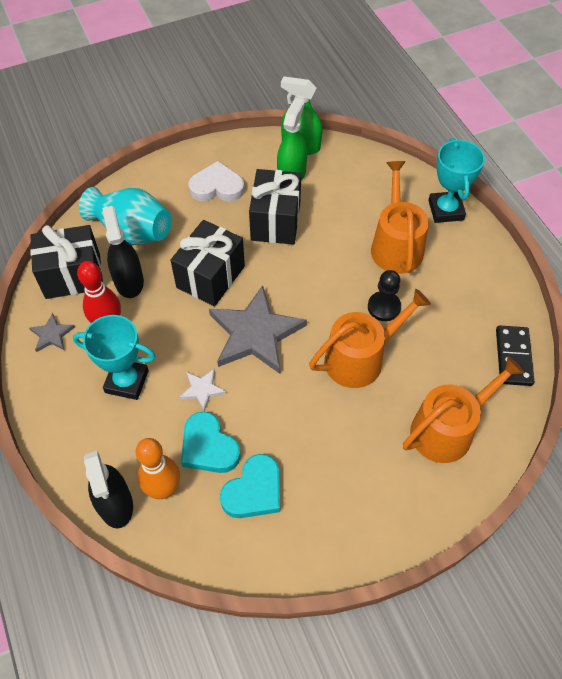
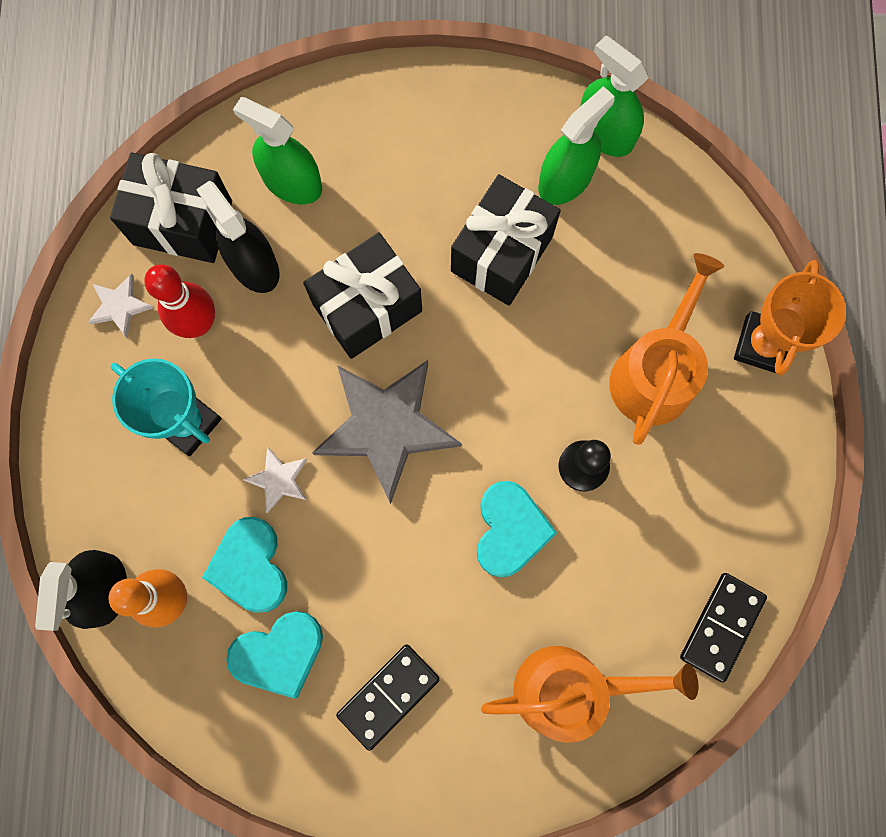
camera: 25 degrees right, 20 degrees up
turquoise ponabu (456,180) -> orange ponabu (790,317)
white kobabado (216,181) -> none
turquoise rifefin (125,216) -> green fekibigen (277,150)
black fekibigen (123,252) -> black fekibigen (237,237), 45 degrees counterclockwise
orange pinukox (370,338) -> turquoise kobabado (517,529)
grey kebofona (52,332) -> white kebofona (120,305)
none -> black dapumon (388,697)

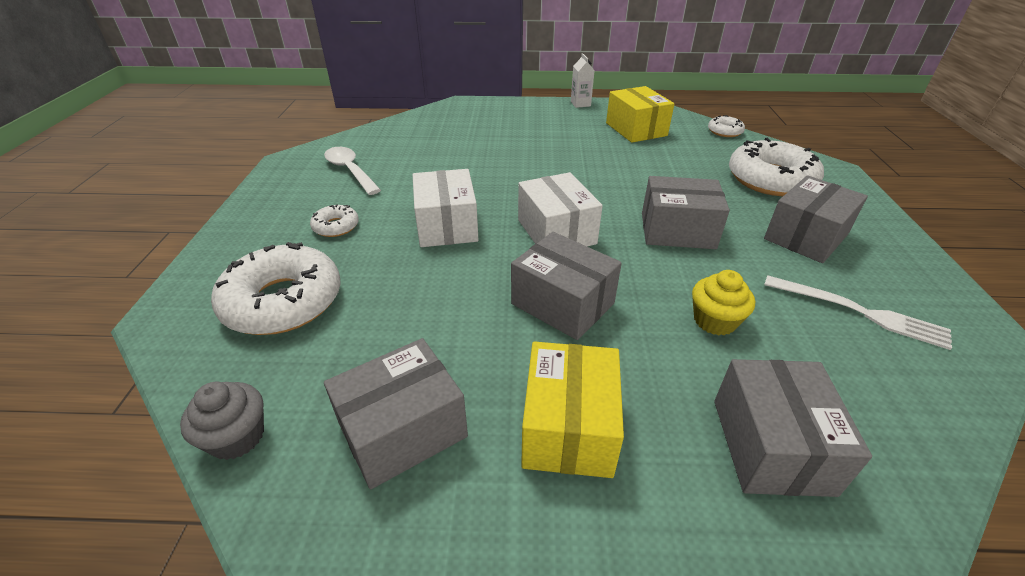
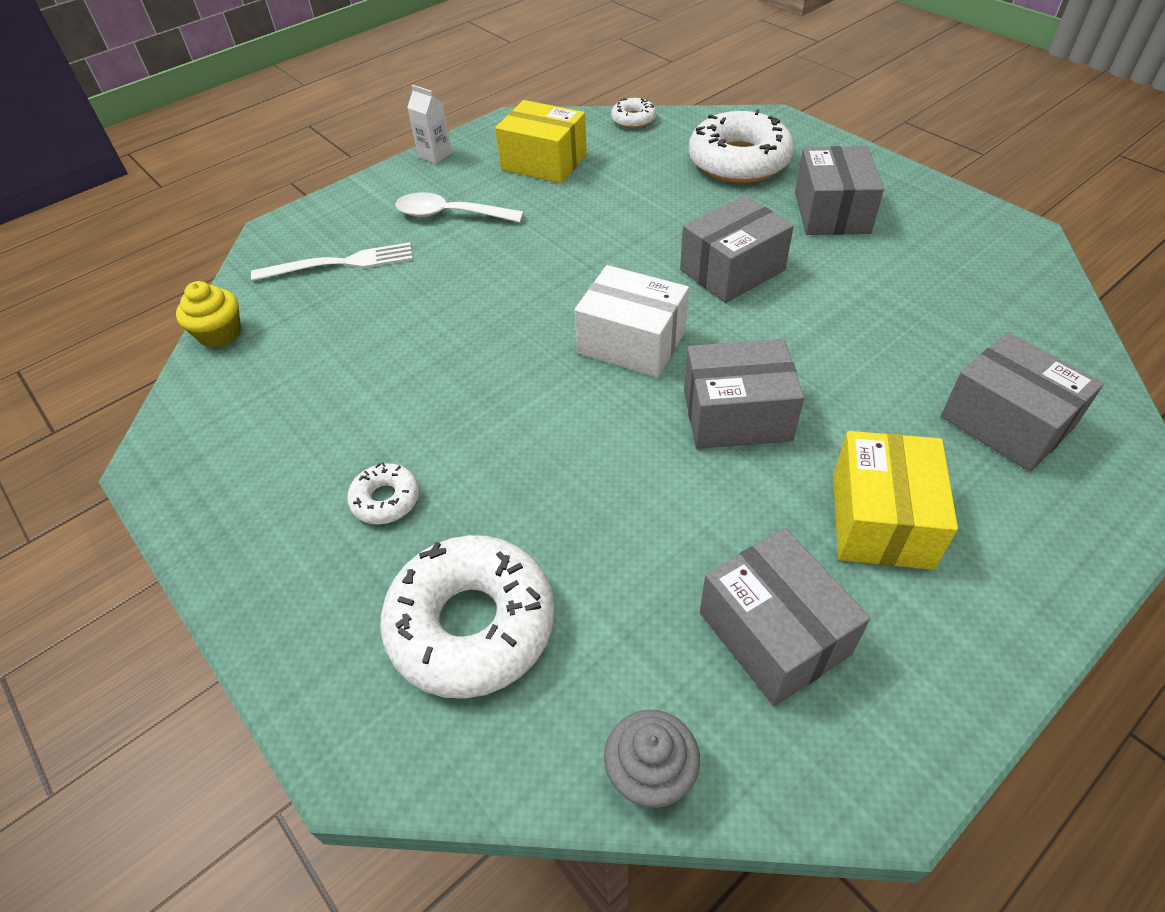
camera: 40 degrees left, 10 degrees up
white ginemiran (352,171) -> white ginemiran (459,207), move
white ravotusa (445,208) -> none
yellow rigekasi (723,302) -> yellow rigekasi (208,314), move
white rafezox (858,312) -> white rafezox (332,261), move
grey ravotusa (396,413) -> grey ravotusa (785,617), 45 degrees counterclockwise
yellow ravotusa (572,409) -> yellow ravotusa (895,500), 45 degrees clockwise

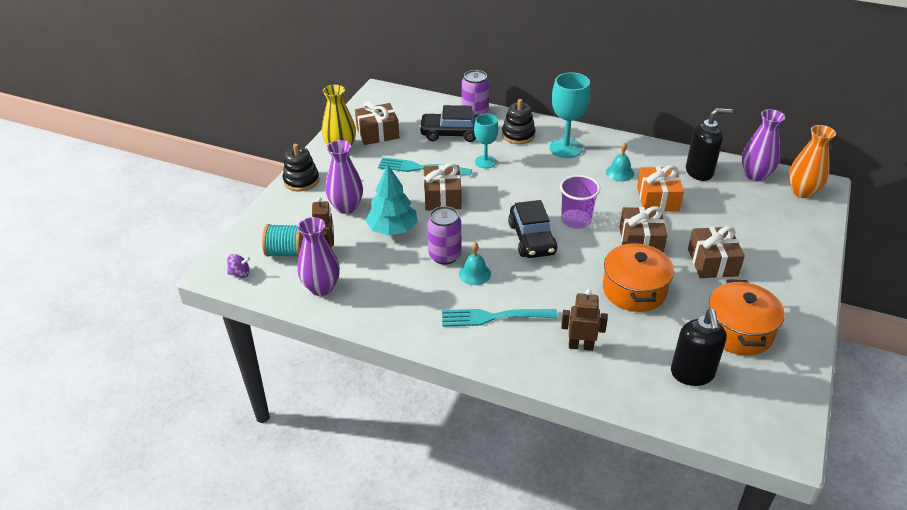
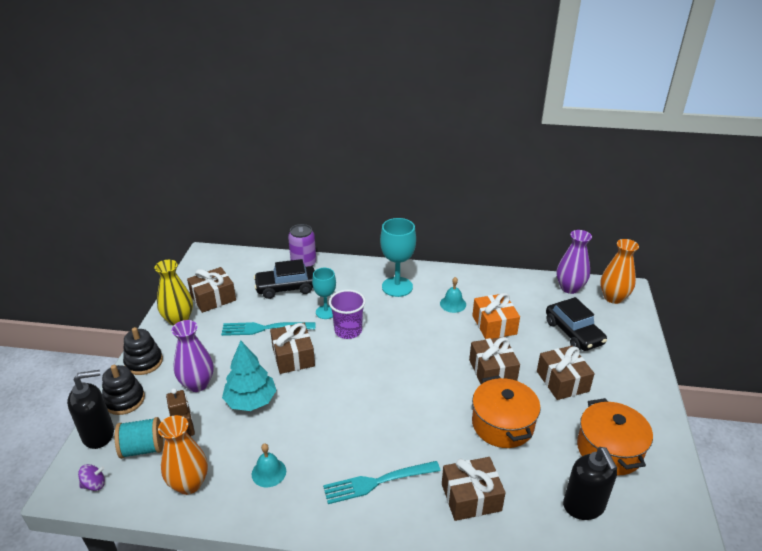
camera: 15 degrees left, 5 degrees down
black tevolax (519,121) -> black tevolax (123,390), move
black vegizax (709,144) -> black vegizax (90,409), move
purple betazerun (580,202) -> purple betazerun (347,314), move
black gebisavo (532,229) -> black gebisavo (576,324), move
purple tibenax (444,235) -> none
purple rifefin (318,256) -> orange rifefin (183,455)
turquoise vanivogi (475,263) -> turquoise vanivogi (269,465), move
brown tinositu (584,320) -> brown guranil (473,489)

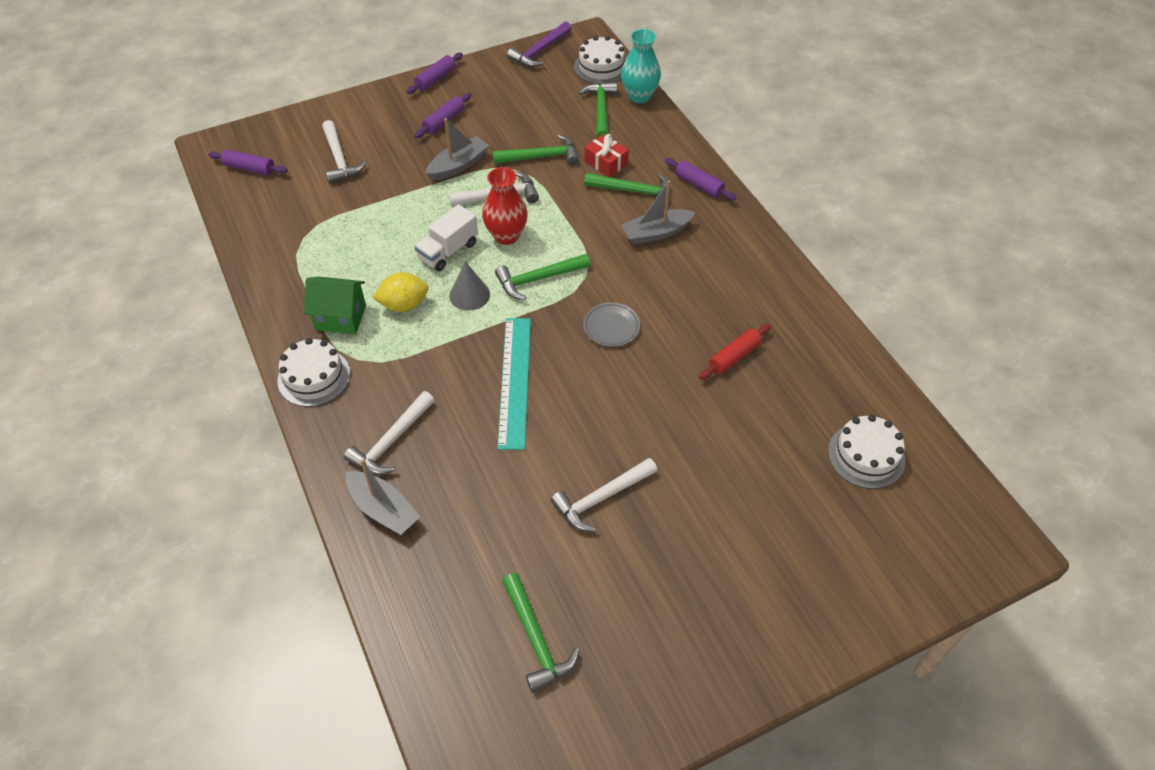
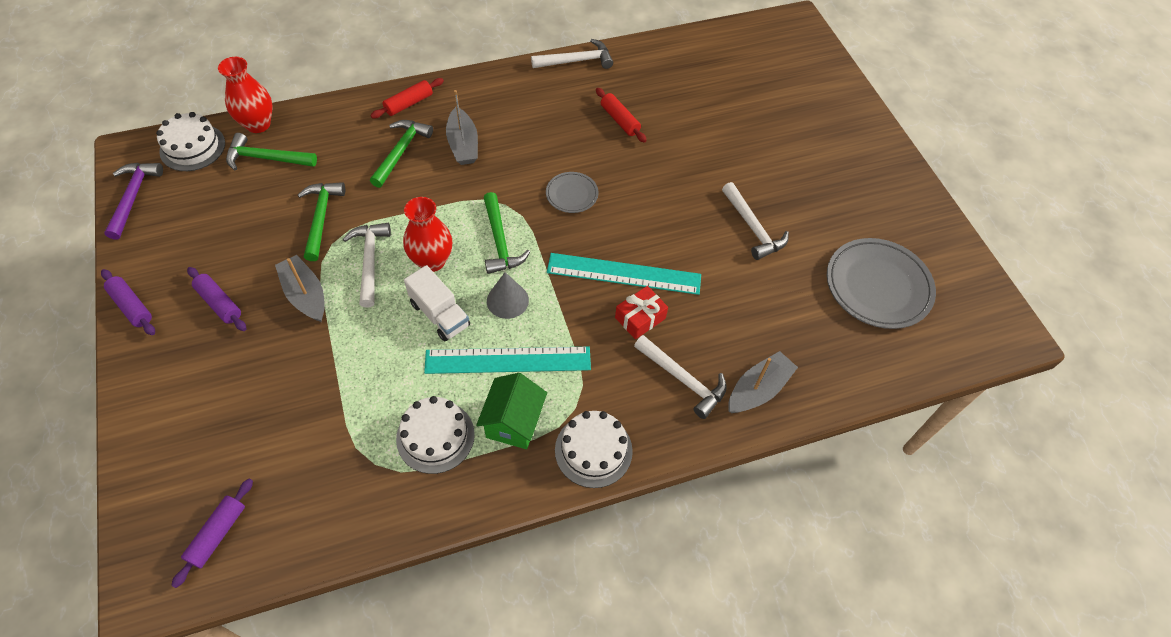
camera: 85 degrees left, 5 degrees up
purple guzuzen (539,44) -> purple guzuzen (133,201), 135 degrees counterclockwise
turquoise rifefin (641,66) -> red rifefin (245,95)
white guzuzen (344,152) -> white guzuzen (572,54), move
red guranil (607,155) -> red guranil (641,312), move
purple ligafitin (700,179) -> red ligafitin (407,98)
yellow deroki (400,292) -> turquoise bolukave (507,360)
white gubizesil (866,452) -> white gubizesil (435,435), move
green guzuzen (541,633) -> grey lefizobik (881,283)

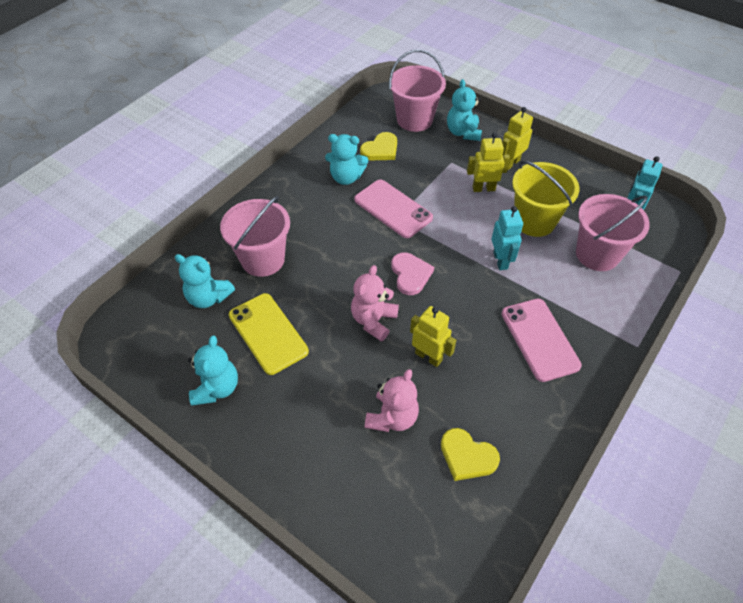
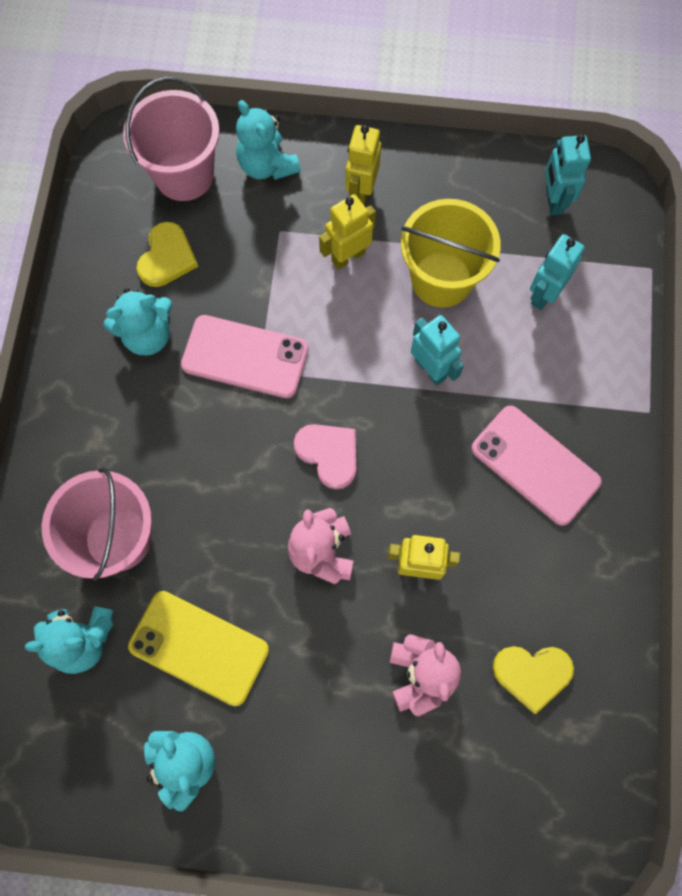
camera: 30 degrees left, 20 degrees up
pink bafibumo (613,232) -> turquoise tinositu (557,272)

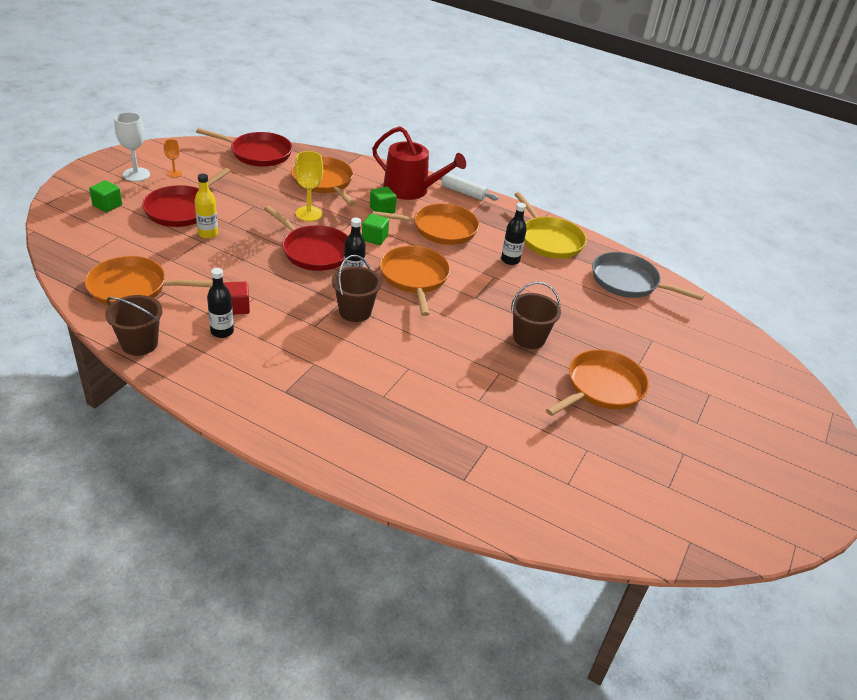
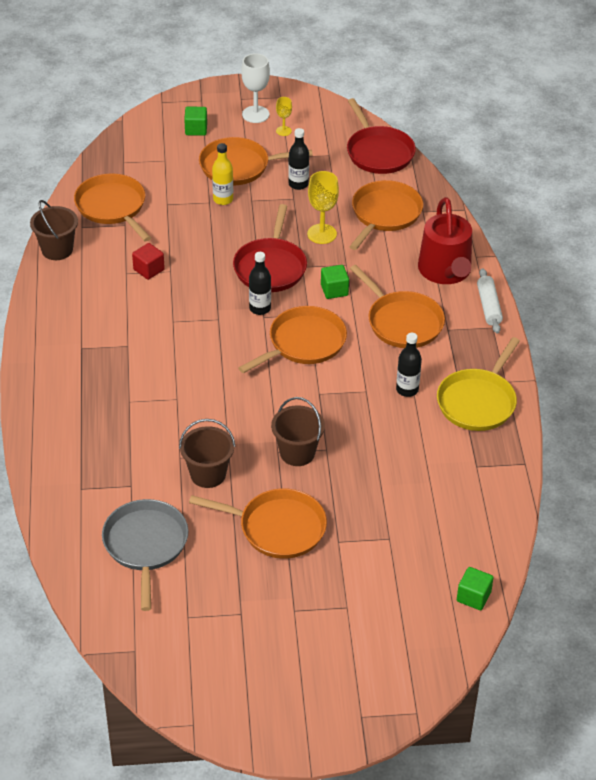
camera: 60 degrees right, 5 degrees up
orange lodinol (173,158) -> yellow lodinol (284,116)
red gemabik (186,197) -> orange gemabik (256,161)
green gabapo (383,200) -> green gabapo (475,588), move
grey gemabik (648,276) -> grey gemabik (145,555), move
brown bafibumo (357,288) -> brown bafibumo (207,453), move
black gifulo (220,303) -> black gifulo (298,159), move

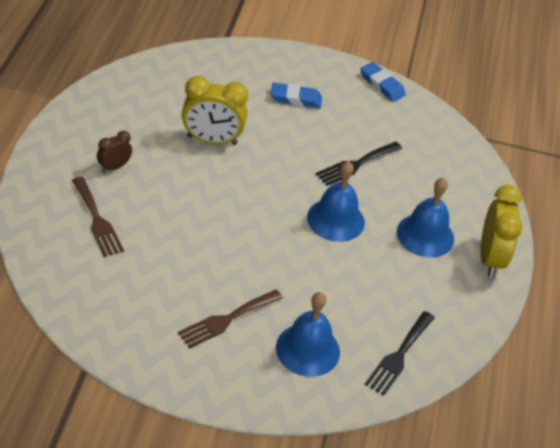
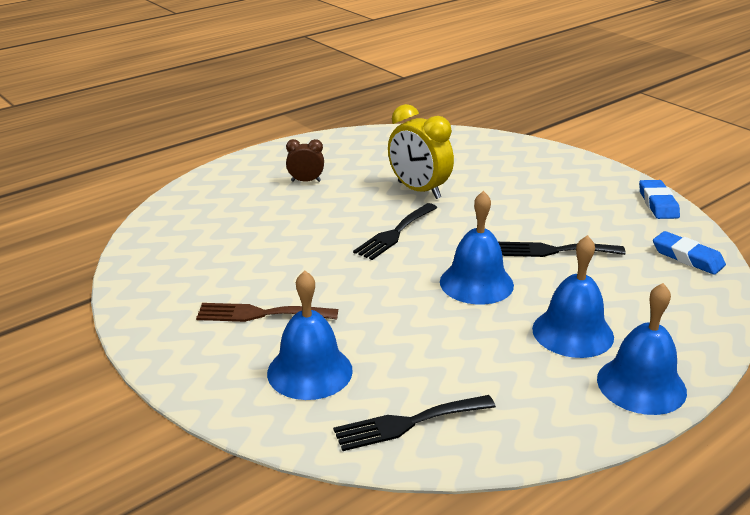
camera: 45 degrees right, 15 degrees down
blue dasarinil (296,96) -> blue dasarinil (689,253), move
brown rafezox (98,217) -> none
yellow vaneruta (501,231) -> blue vanivogi (642,349)
none -> black rafezox (395,231)

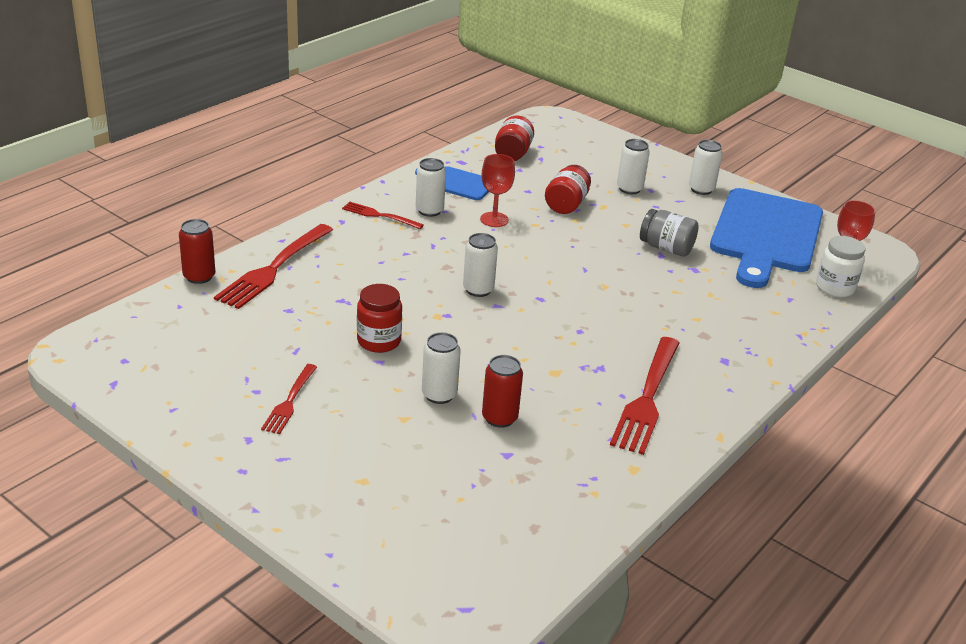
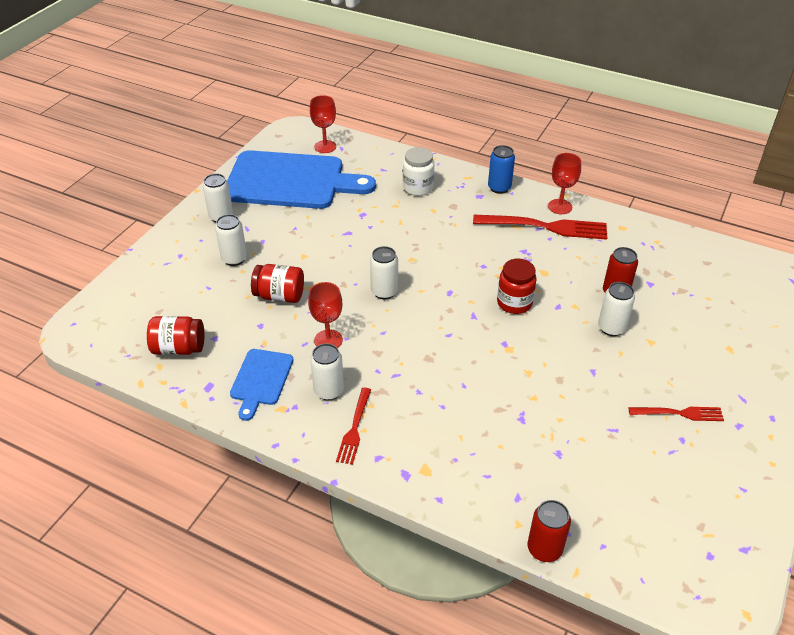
camera: 100 degrees left, 10 degrees up
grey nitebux (669,233) -> none
red rafezox (273,266) -> none
white tibenax (480,265) -> white tibenax (384,272), move
white nitebux (840,266) -> white nitebux (418,171), move
red nitebux (379,318) -> red nitebux (517,286), move
none -> blue tibenax (501,169)
none -> red lodinol (564,183)

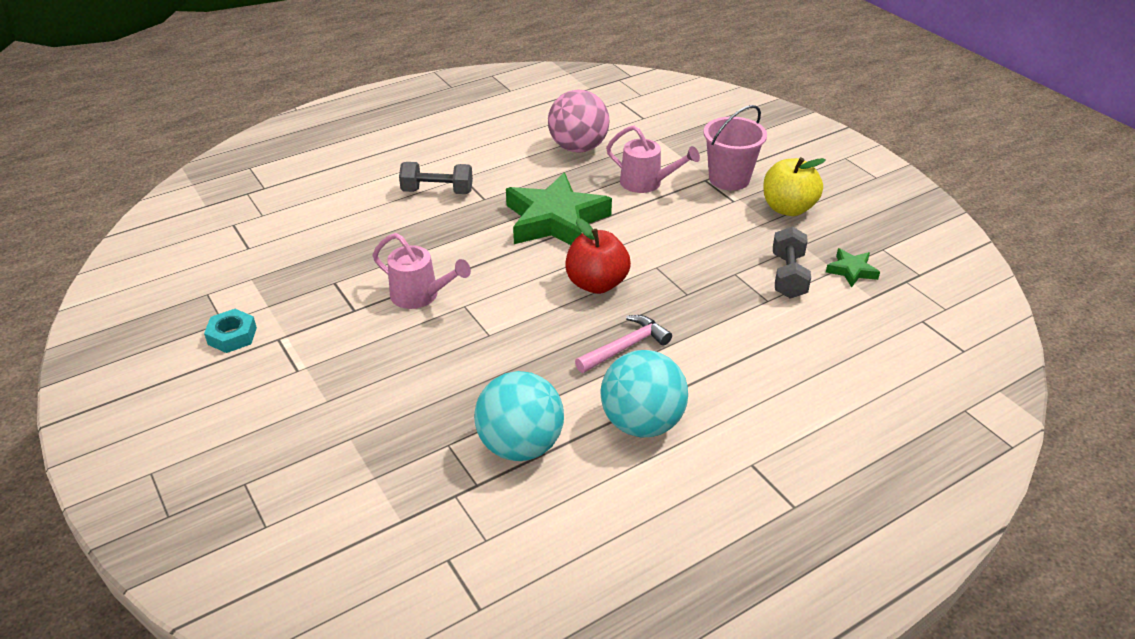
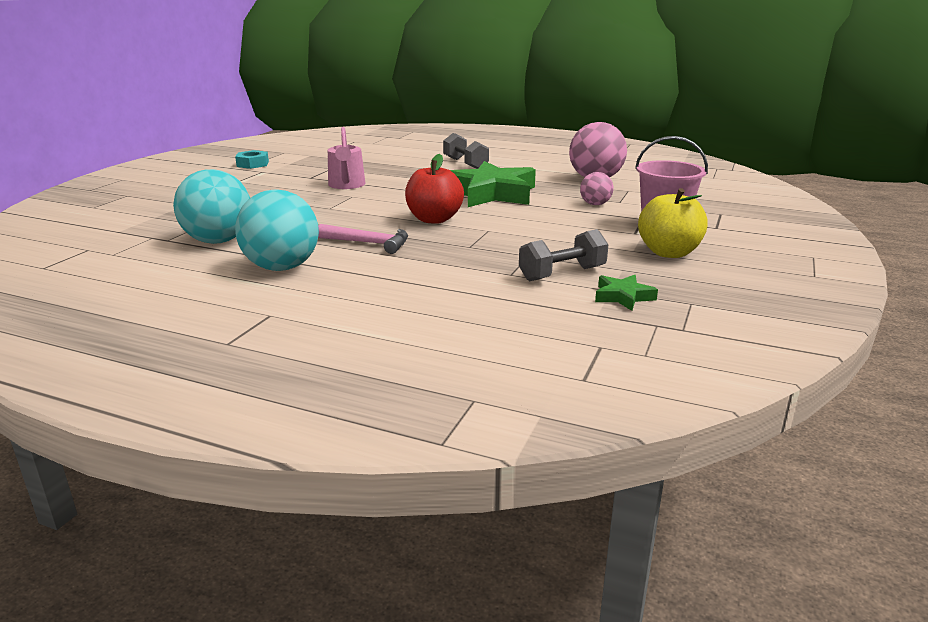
camera: 55 degrees right, 15 degrees down
pink pinukox (653,159) -> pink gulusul (596,188)

